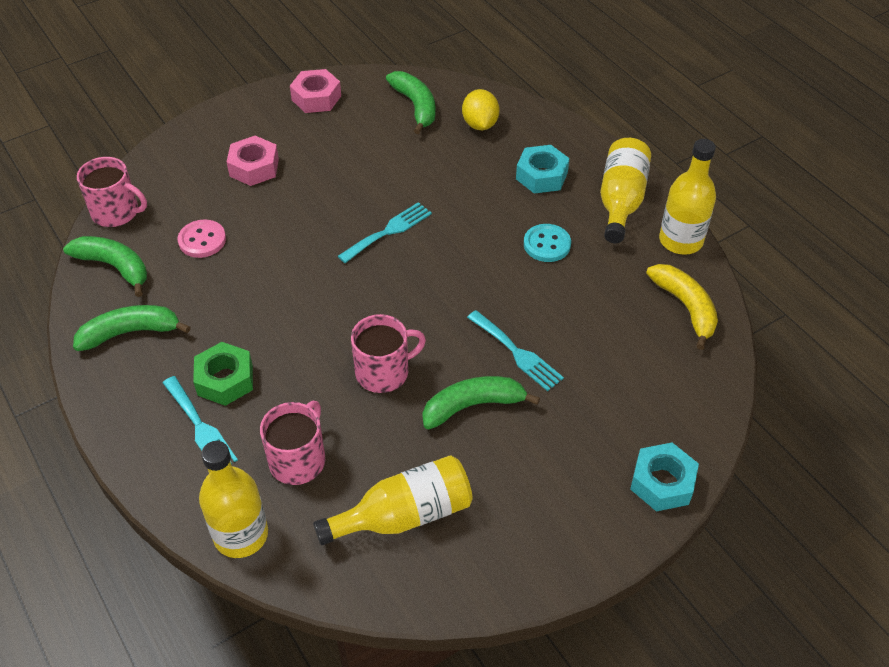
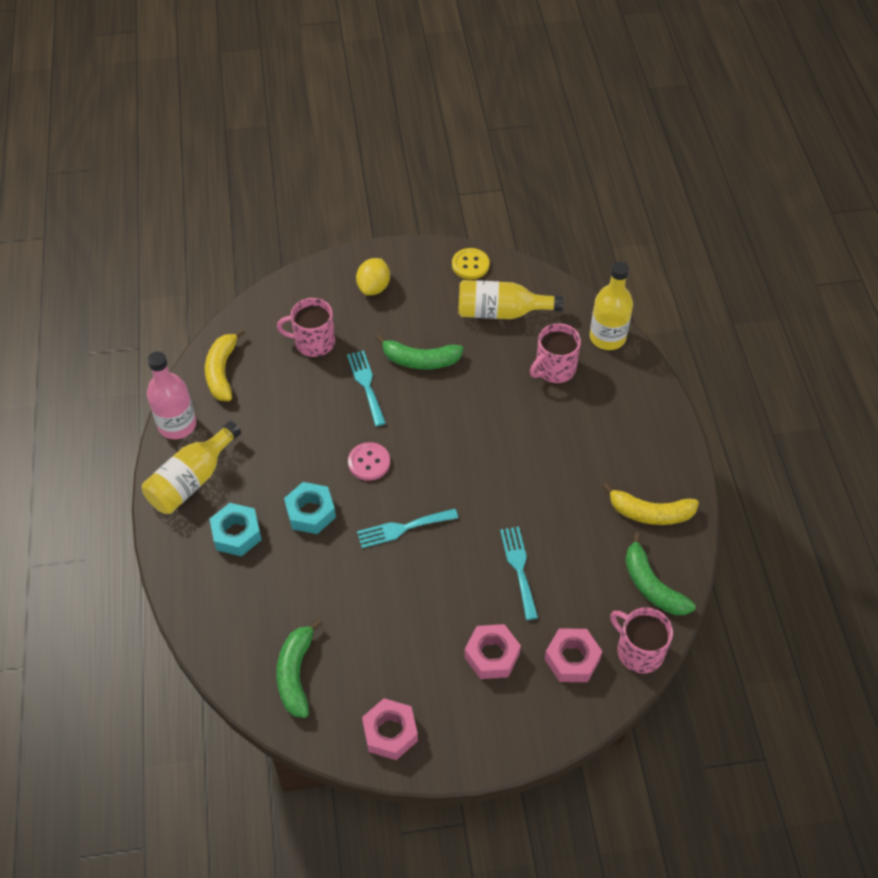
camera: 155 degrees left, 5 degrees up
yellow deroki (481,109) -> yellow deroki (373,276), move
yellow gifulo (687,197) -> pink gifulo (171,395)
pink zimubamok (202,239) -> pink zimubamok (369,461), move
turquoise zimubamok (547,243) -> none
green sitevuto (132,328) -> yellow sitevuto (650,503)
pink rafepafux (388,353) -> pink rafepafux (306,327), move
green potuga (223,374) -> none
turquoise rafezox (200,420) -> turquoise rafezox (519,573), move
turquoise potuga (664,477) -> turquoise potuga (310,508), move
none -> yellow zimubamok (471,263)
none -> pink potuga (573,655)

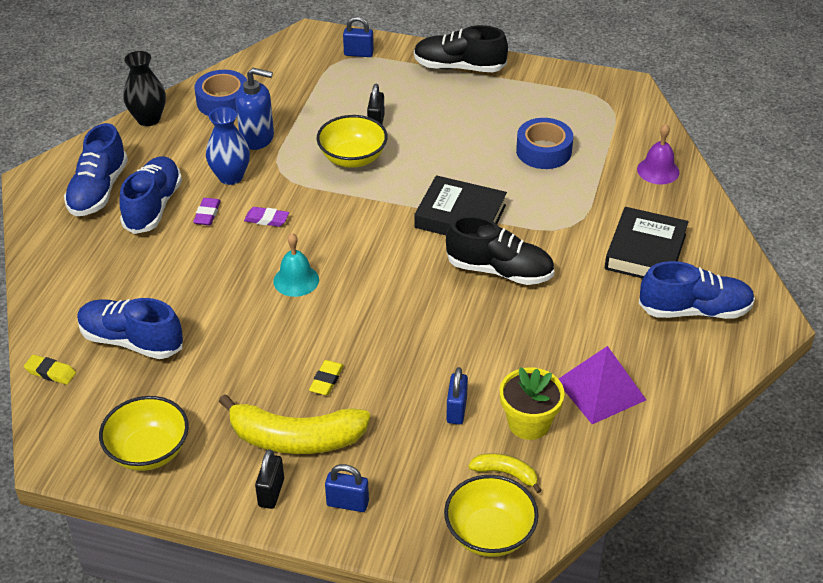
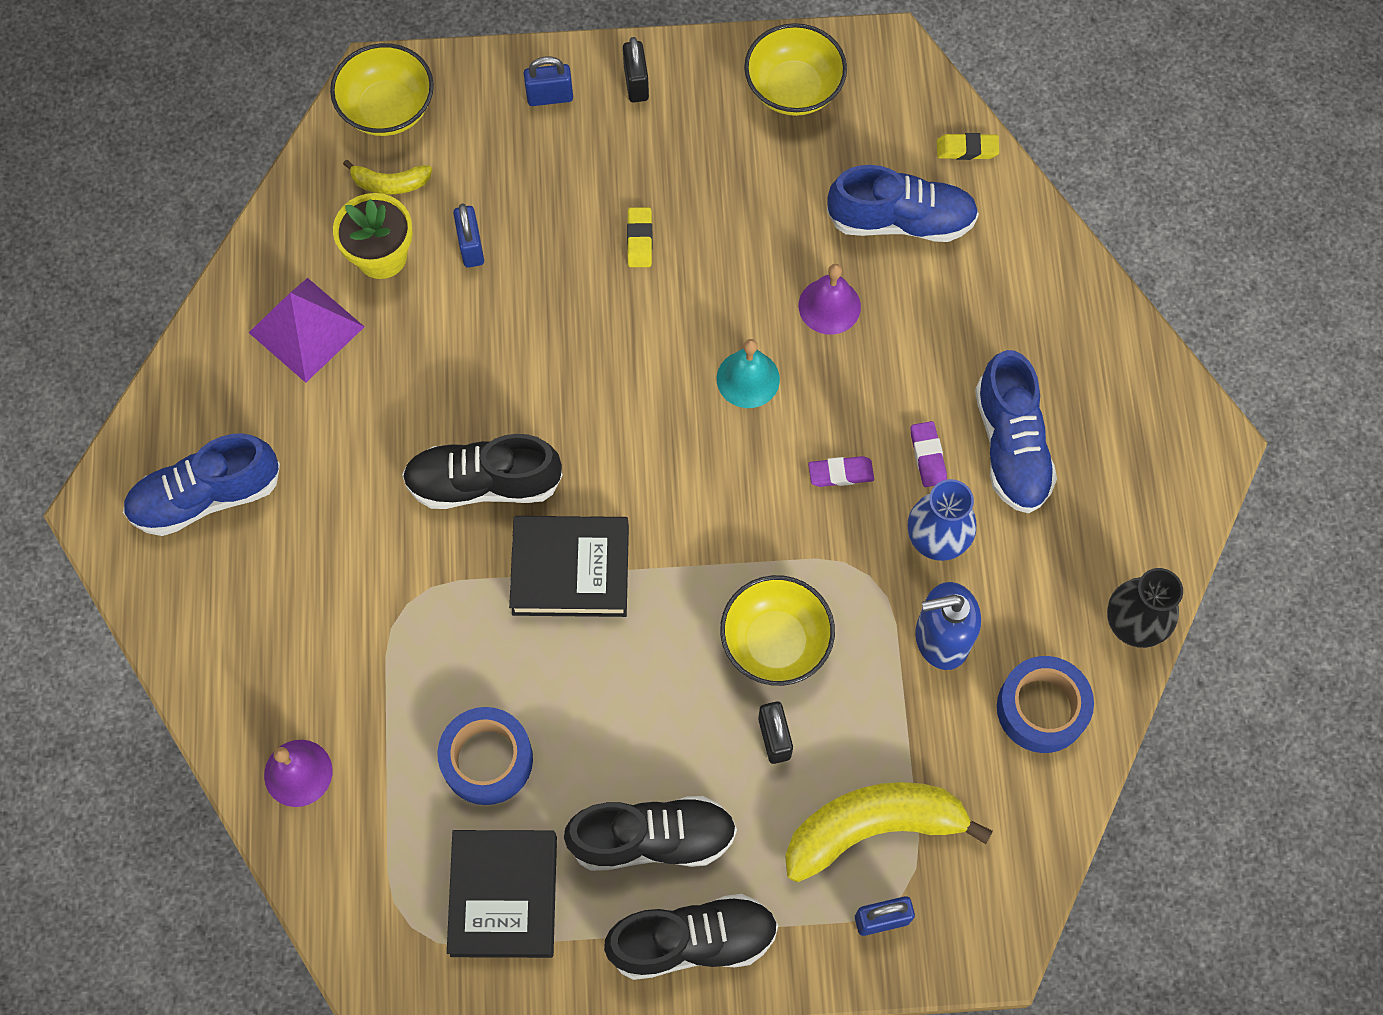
camera: 160 degrees right, 25 degrees up
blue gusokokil (96,169) -> none
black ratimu (647,242) -> black ratimu (502,894), move
yellow sitevuto (295,424) -> yellow sitevuto (889,832), move
none -> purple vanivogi (830,299)
none -> black gusokokil (650,833)

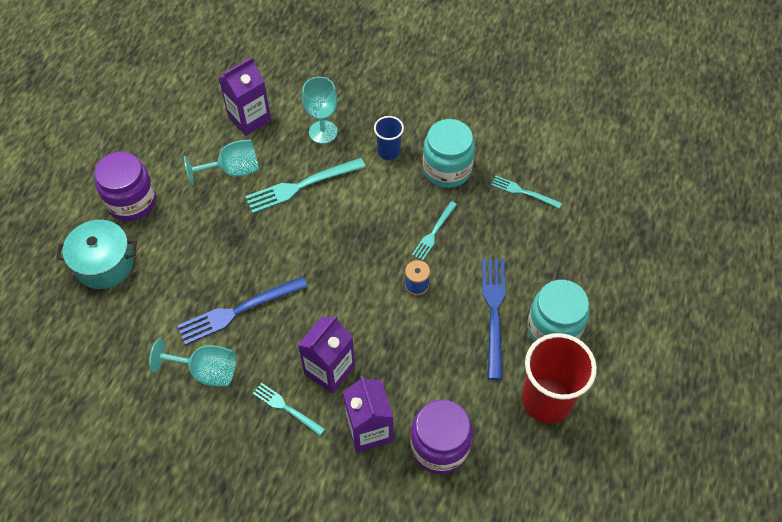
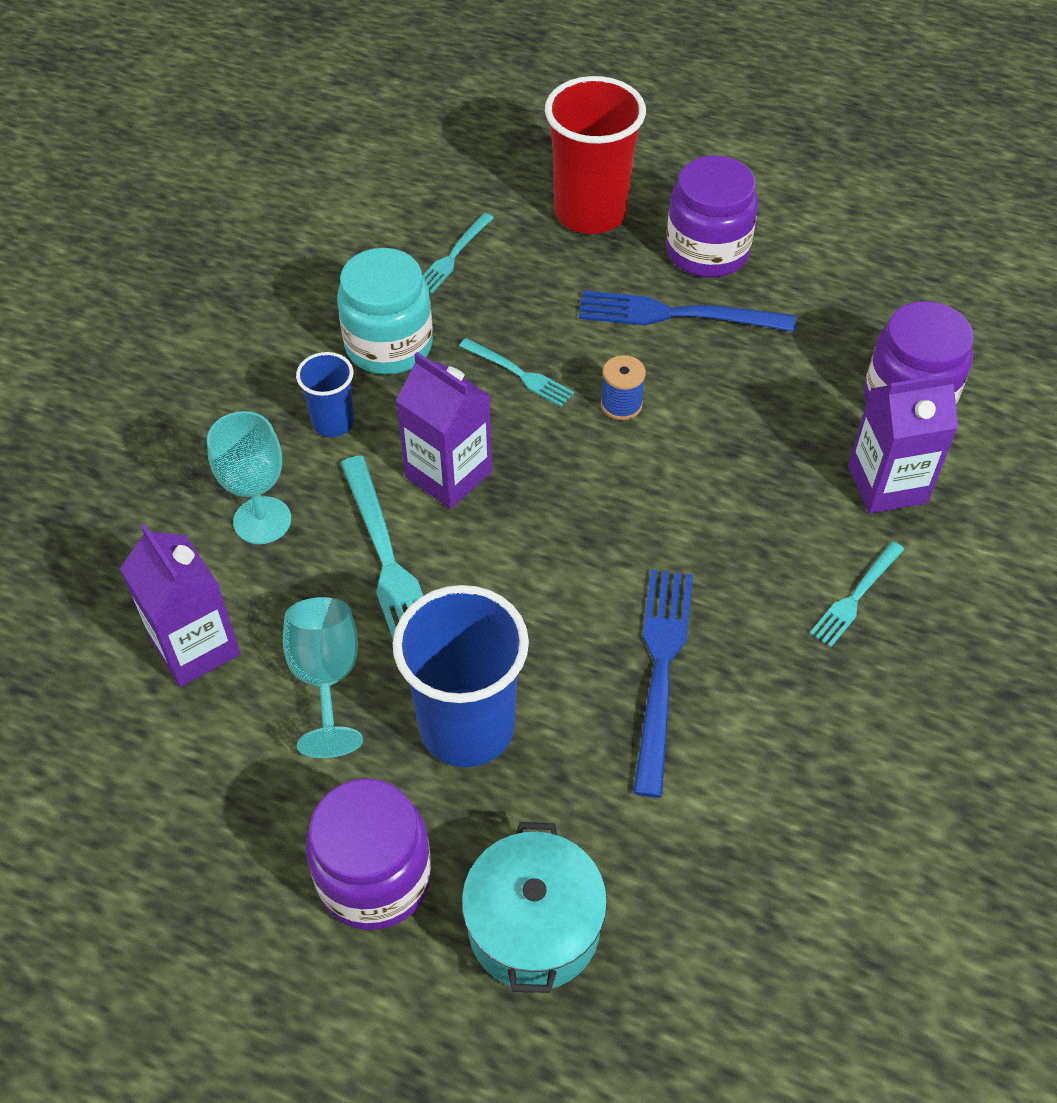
camera: 85 degrees left, 5 degrees down
blue rafezox (242,310) -> blue rafezox (663,684), 150 degrees counterclockwise
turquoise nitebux (558,311) -> purple nitebux (712,216)
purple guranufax (326,354) -> purple guranufax (444,430), move
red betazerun (559,378) -> red betazerun (595,155), move
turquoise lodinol (192,362) -> none
none -> blue betazerun (461,676)

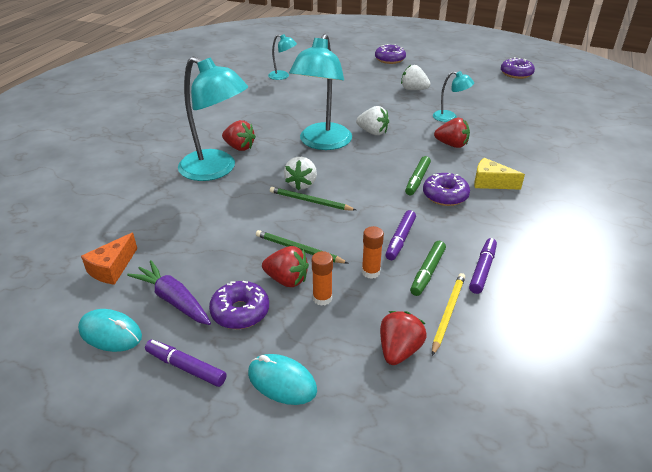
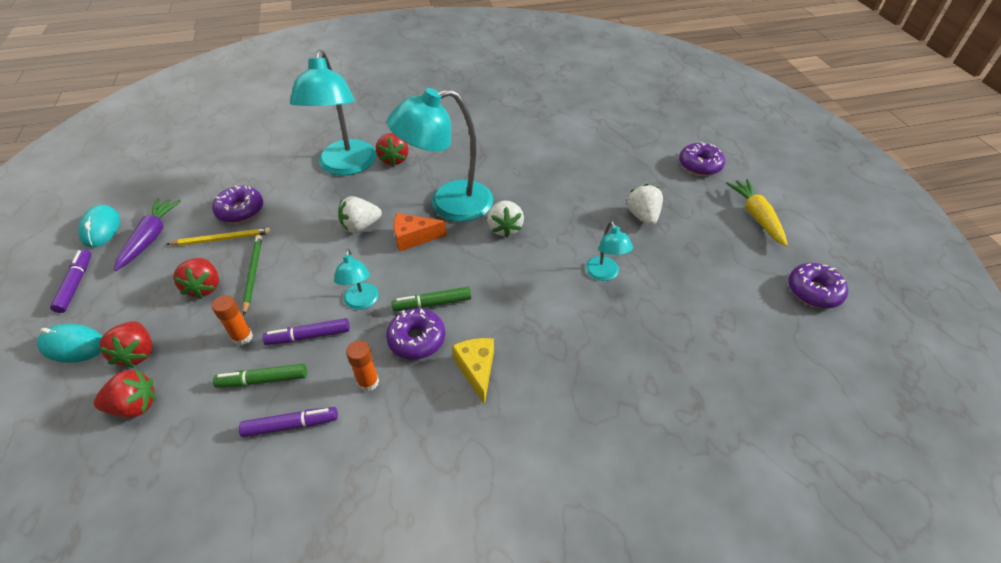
camera: 55 degrees right, 10 degrees up
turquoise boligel (282,57) -> turquoise boligel (356,279), move
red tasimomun (452,133) -> red tasimomun (125,344), move
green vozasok (313,198) -> none
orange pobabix (109,259) -> orange pobabix (420,232), move
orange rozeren (322,278) -> orange rozeren (362,366), move
yellow vozasok (448,314) -> yellow vozasok (218,237), move
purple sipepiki (239,305) -> purple sipepiki (237,204), move
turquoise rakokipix (282,379) -> turquoise rakokipix (70,343), 75 degrees counterclockwise
none -> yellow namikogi (757,213)

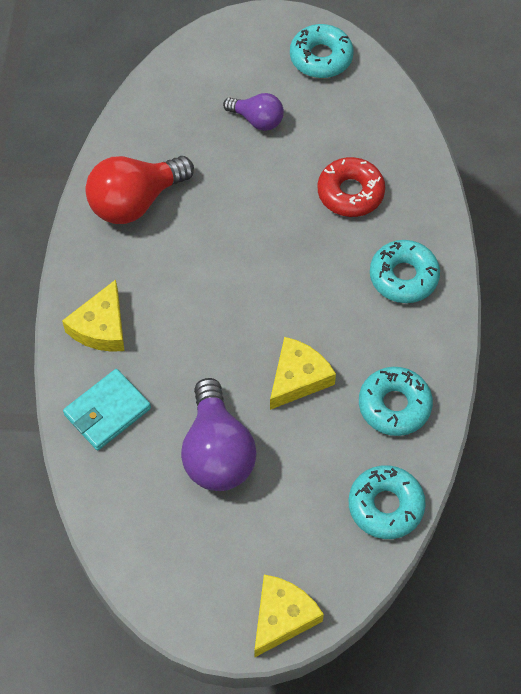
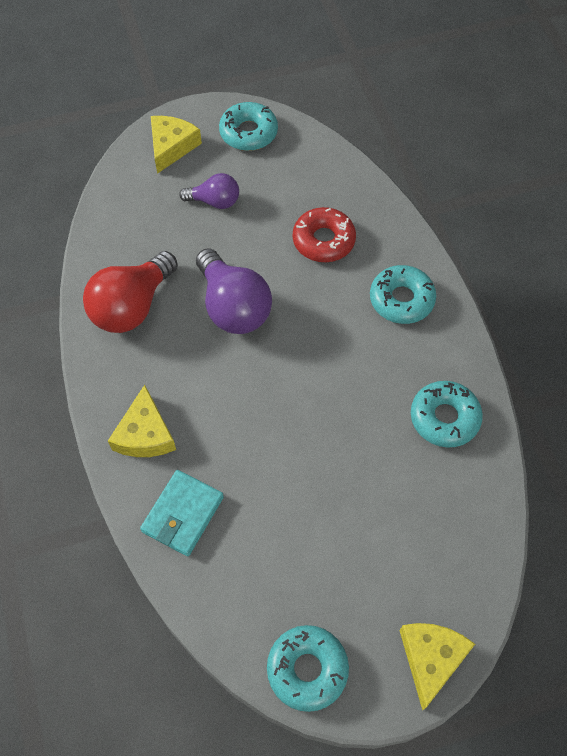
camera: 20 degrees left, 0 degrees up
yellow pobabix (303,373) -> yellow pobabix (176,145), move
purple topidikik (219,434) -> purple topidikik (234,291), move
turquoise sipepiki (387,502) -> turquoise sipepiki (308,668), move

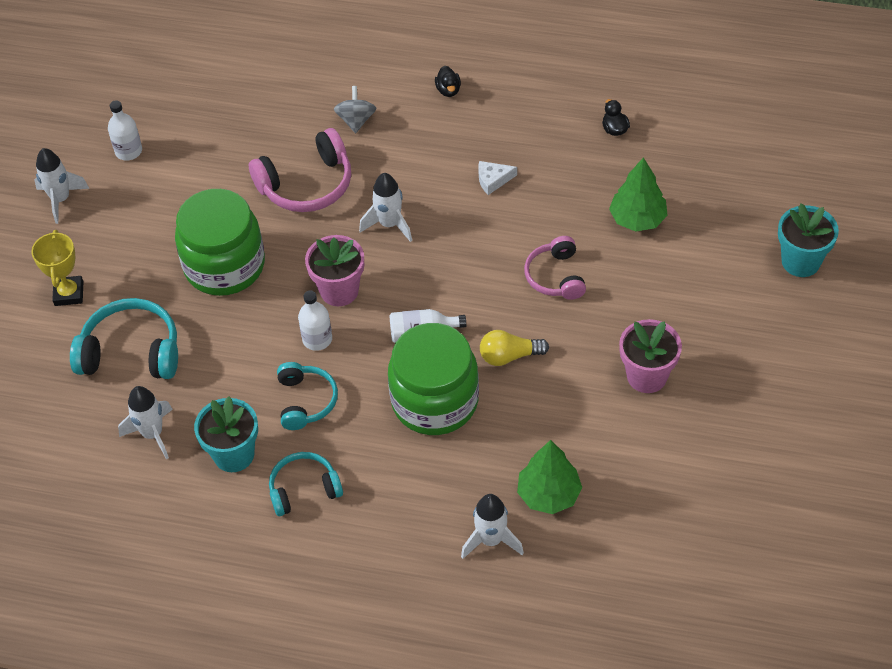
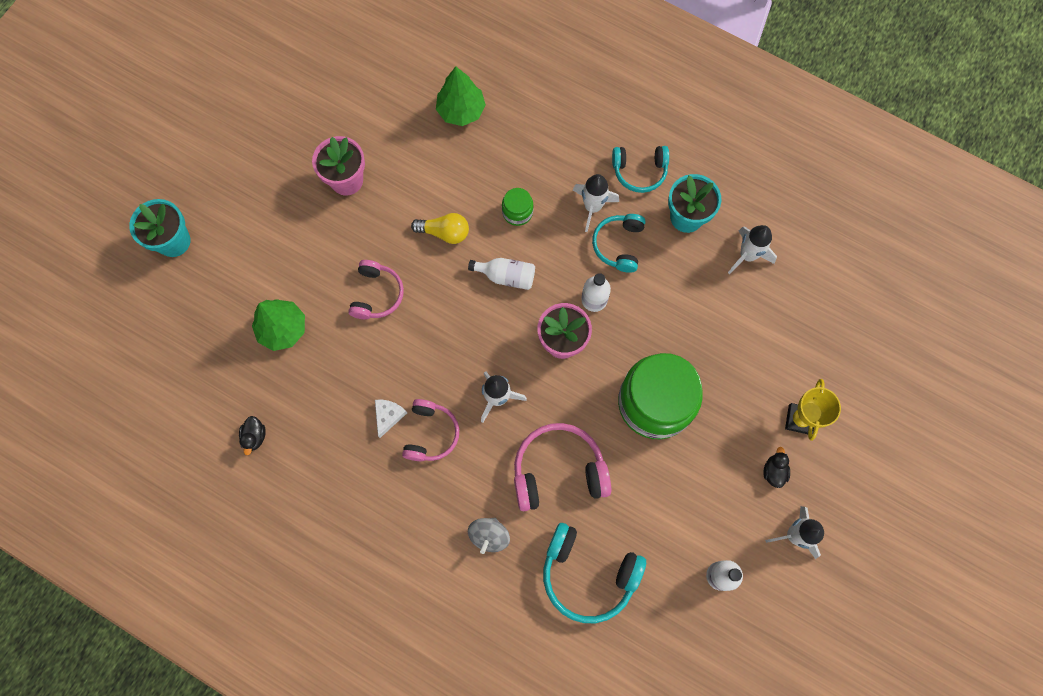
camera: 165 degrees left, 20 degrees up
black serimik (448,81) -> black serimik (776,467), move
white pobabix (497,178) -> white pobabix (391,418), 75 degrees counterclockwise
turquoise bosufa (124,338) -> turquoise bosufa (594,573), move
green nitebux (433,379) -> green nitebux (518,207), x0.43
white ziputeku (492,526) -> white ziputeku (596,203), move
none -> pink bosufa (430,430)

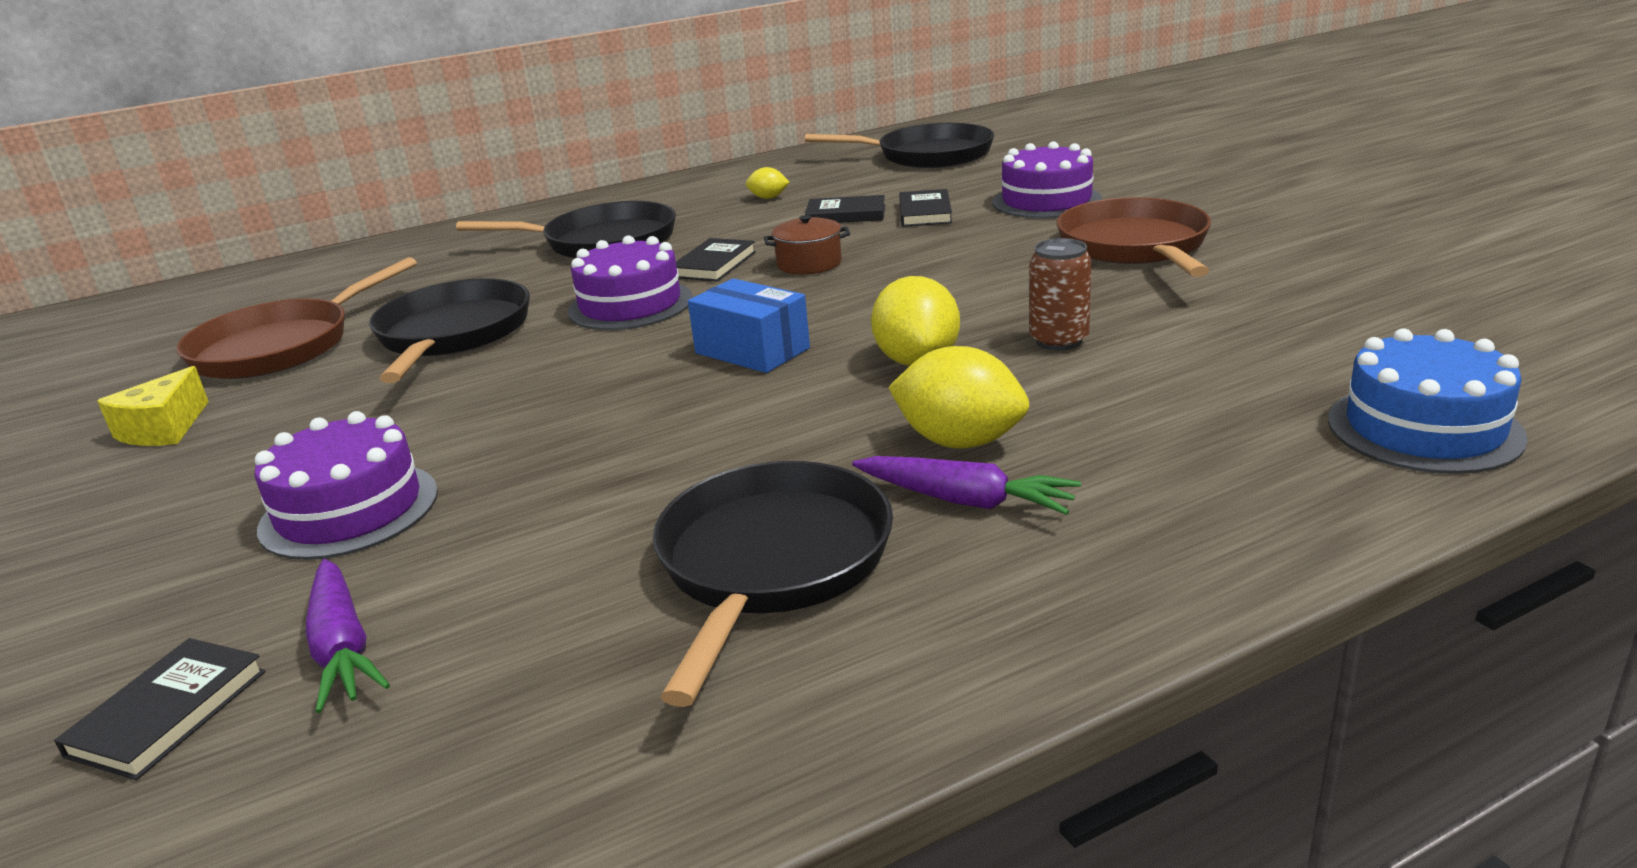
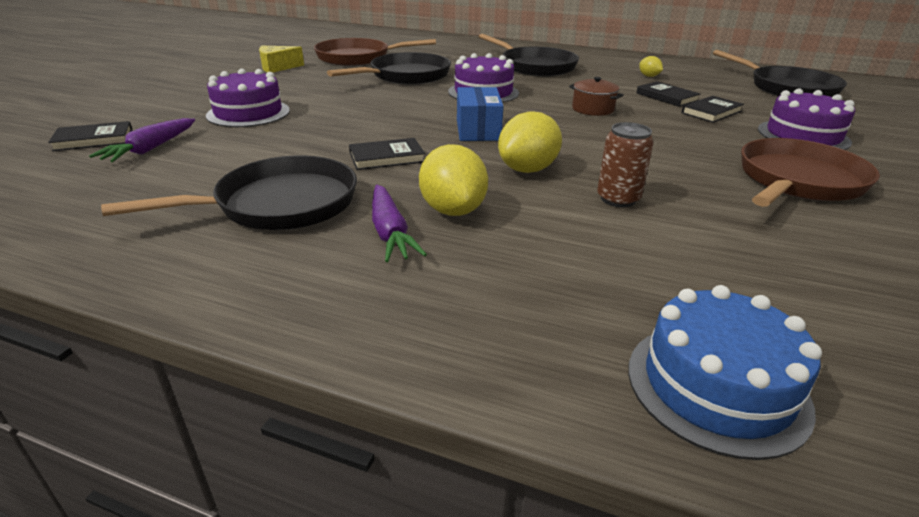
camera: 45 degrees right, 5 degrees up
black ratimu (716,260) -> black ratimu (387,154), move

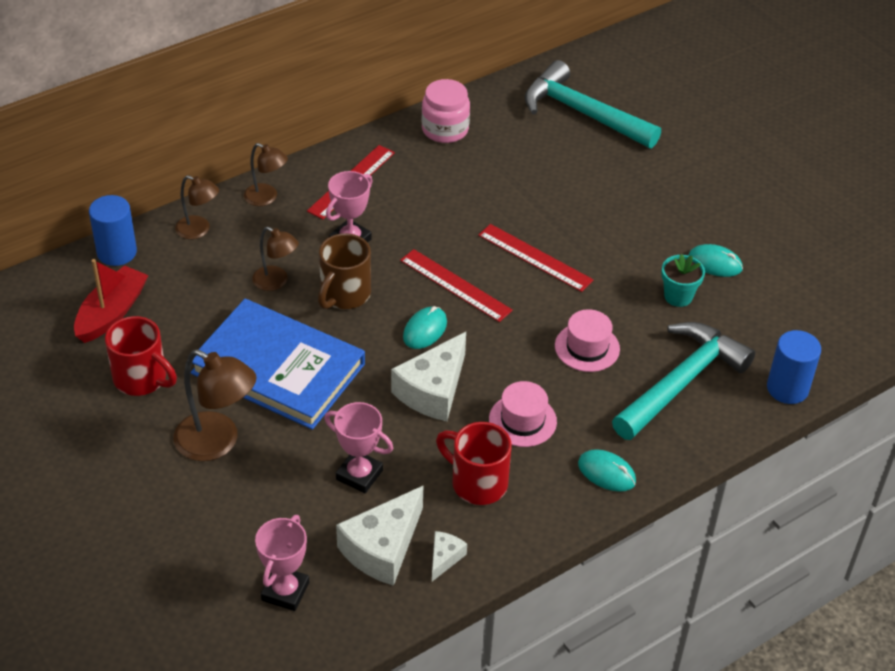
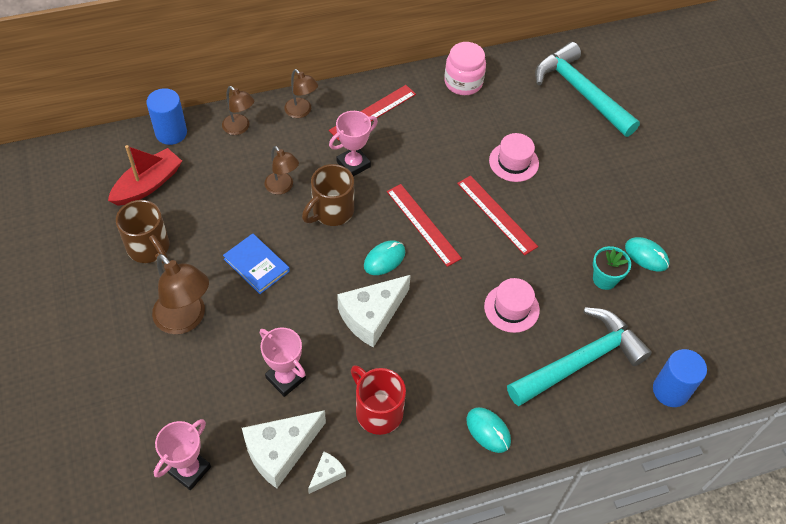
camera: 15 degrees right, 10 degrees up
blue ratimu (278,364) -> blue ratimu (256,263), x0.48
red rafepafux (141,356) -> brown rafepafux (142,231)
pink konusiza (523,414) -> pink konusiza (514,157), move

